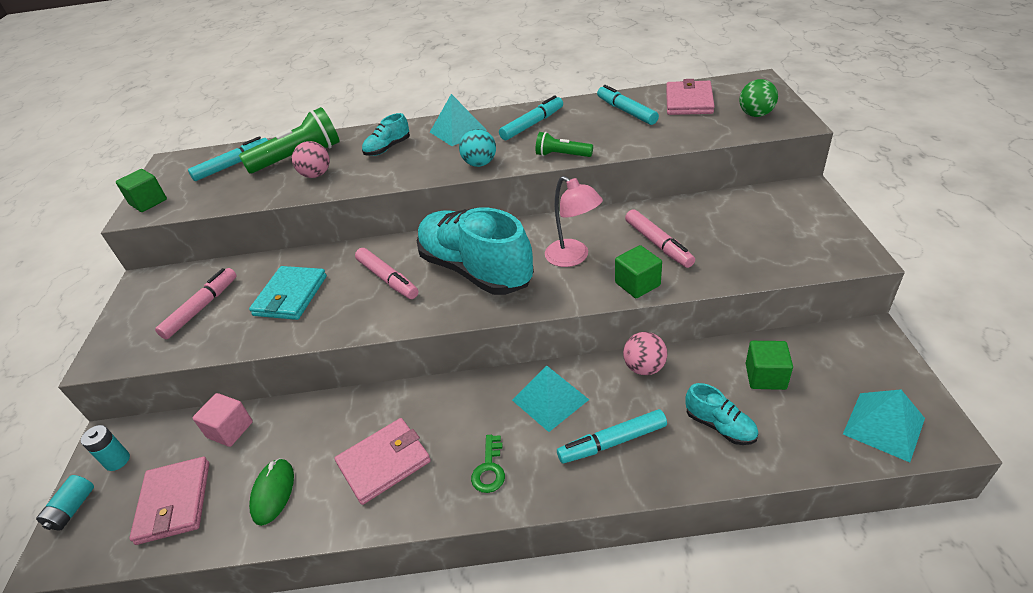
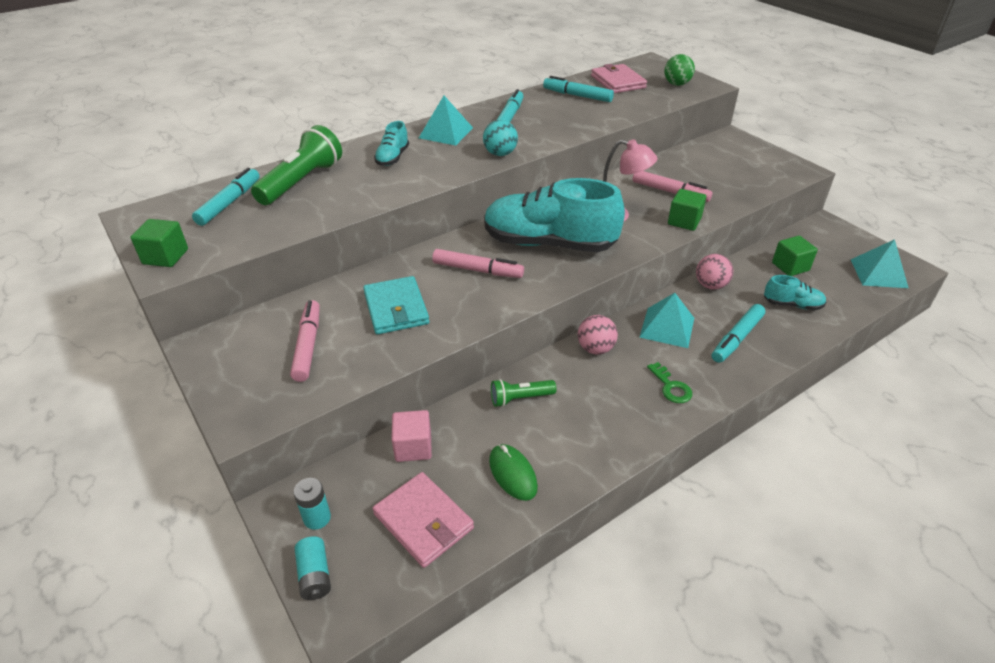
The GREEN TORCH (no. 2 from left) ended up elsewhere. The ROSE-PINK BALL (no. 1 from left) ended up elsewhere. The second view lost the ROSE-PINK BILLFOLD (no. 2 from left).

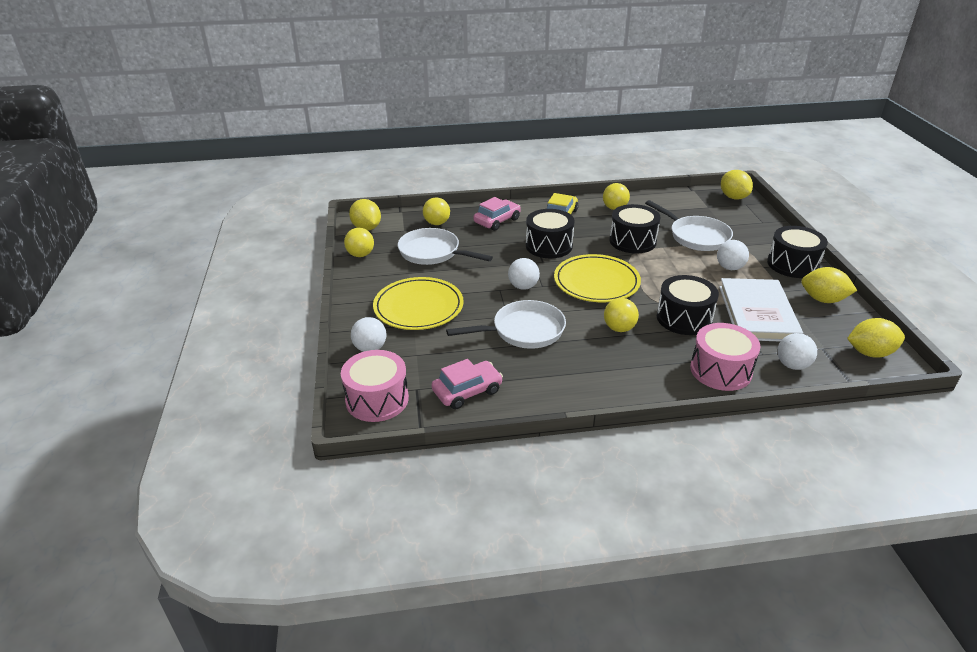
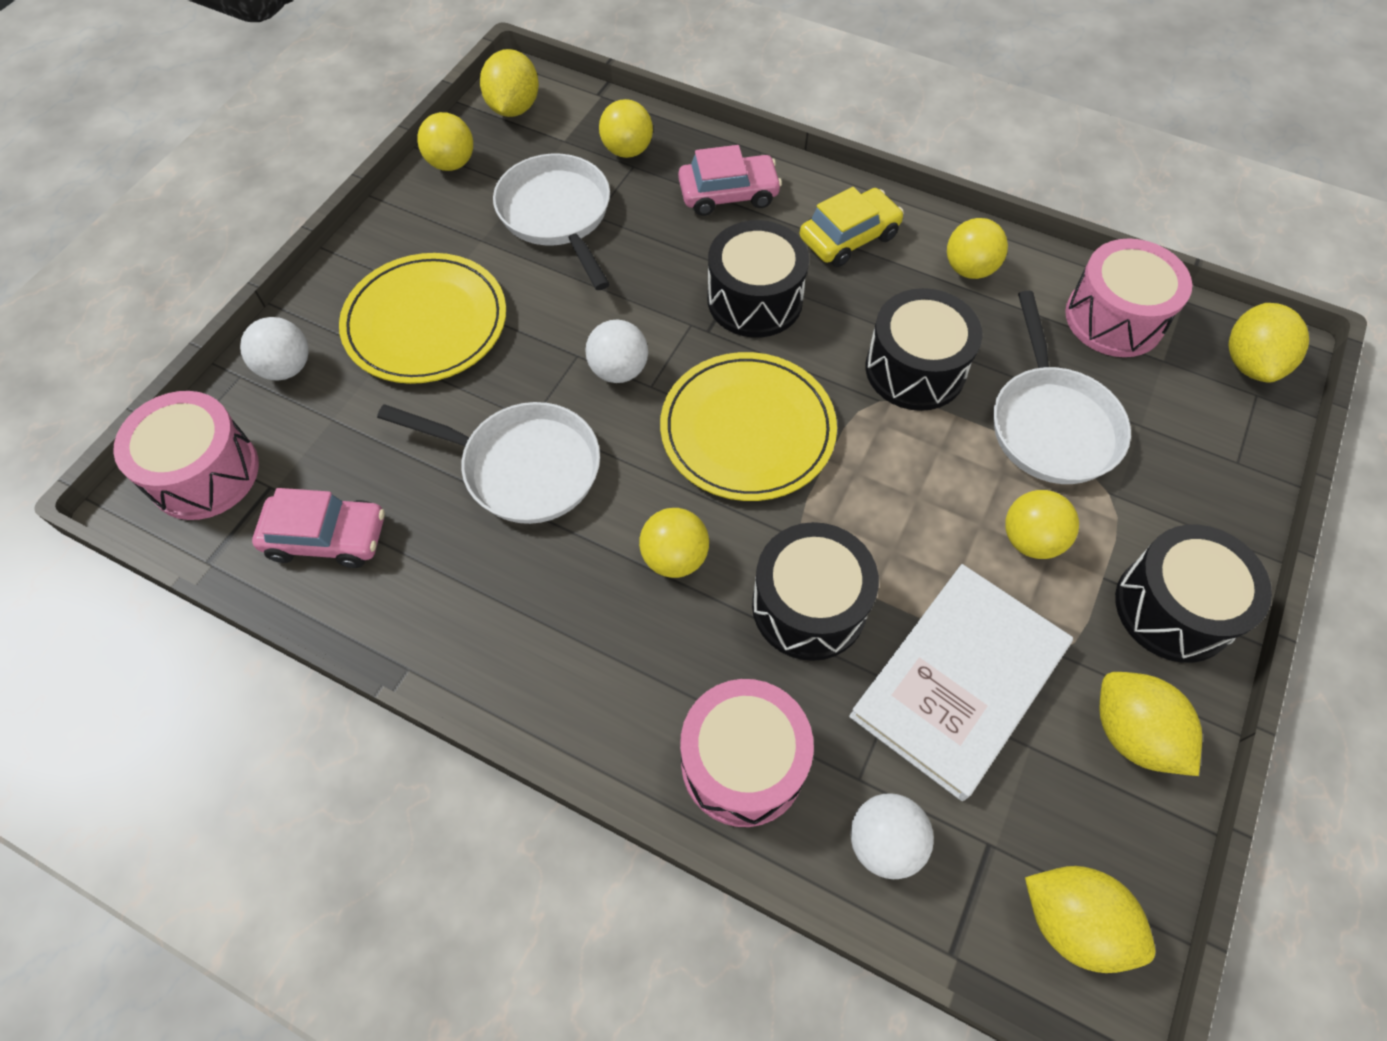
What was the SNOW-WHITE BALL (no. 3 from left) turned into the BRIGHT YELLOW BALL (no. 5 from left). The second view gained the ROSE-PINK TOY DRUM (no. 3 from left).

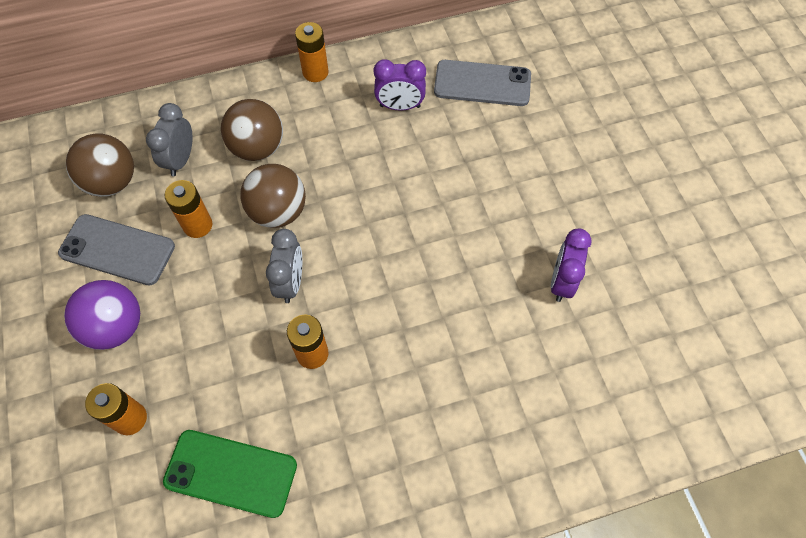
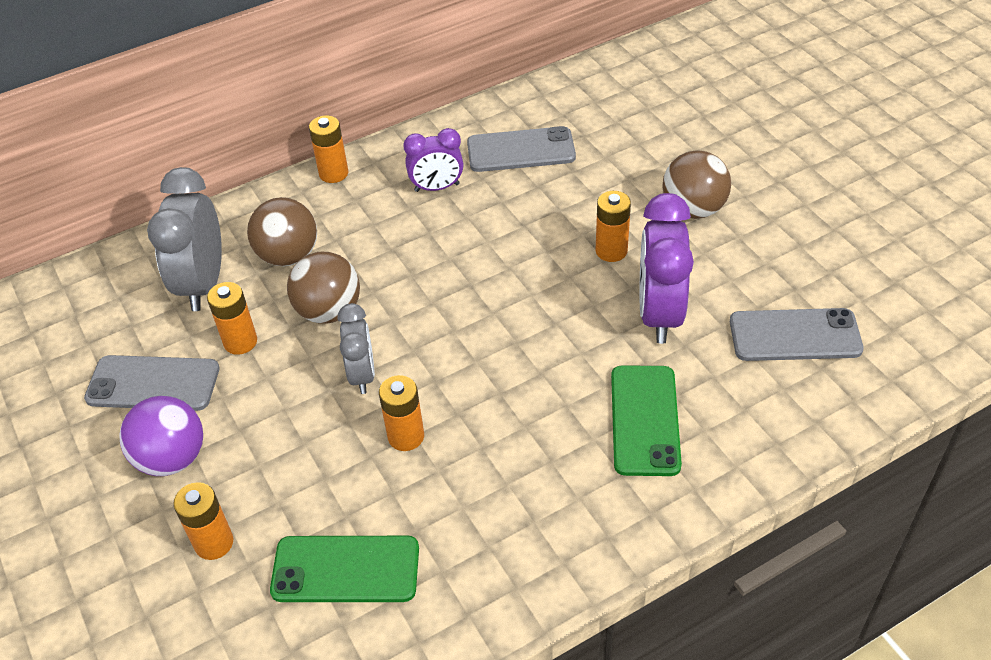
The size of the ASH-GREY BEDSIDE CLOCK (no. 1 from left) changed by a factor of 1.65. The second view gained the BRIGHT ORANGE BATTERY (no. 5 from left). The second view gained the GREEN MOBILE PHONE (no. 2 from left). The size of the PURPLE BEDSIDE CLOCK (no. 2 from left) changed by a factor of 1.65. The DARK BROWN BALL (no. 1 from left in the first image) ended up elsewhere. The second view gained the ASH-GREY MOBILE PHONE (no. 3 from left).

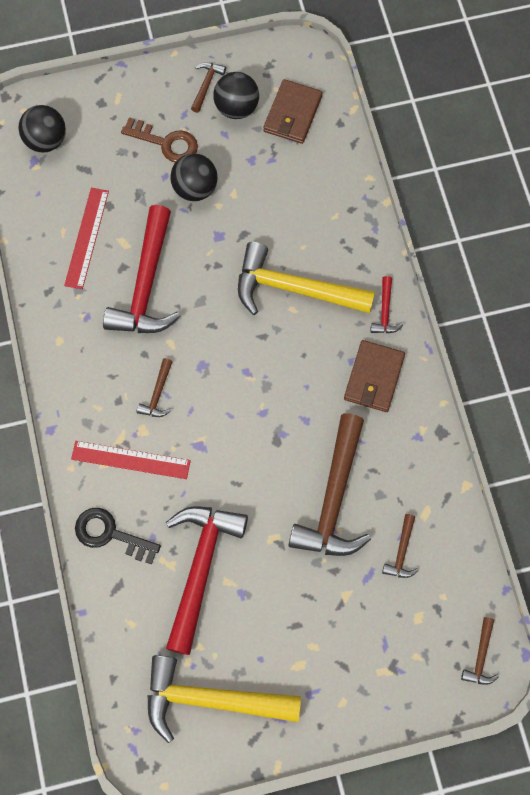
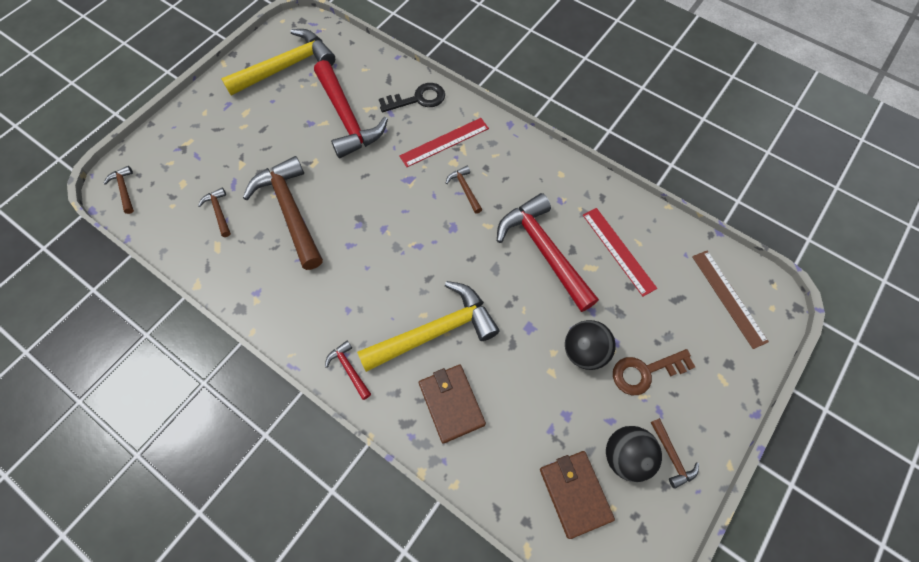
The DARK BROWN BILLFOLD (no. 2 from left in the first image) ended up elsewhere. Where the EBONY BALL (no. 1 from left) stood, the DARK BROWN STRAIGHTEDGE came to stand.

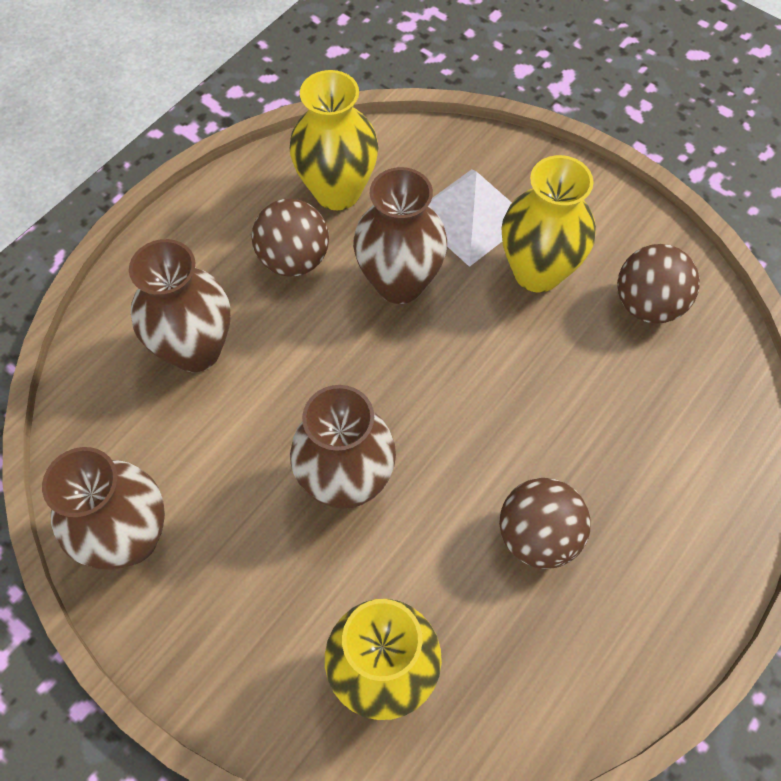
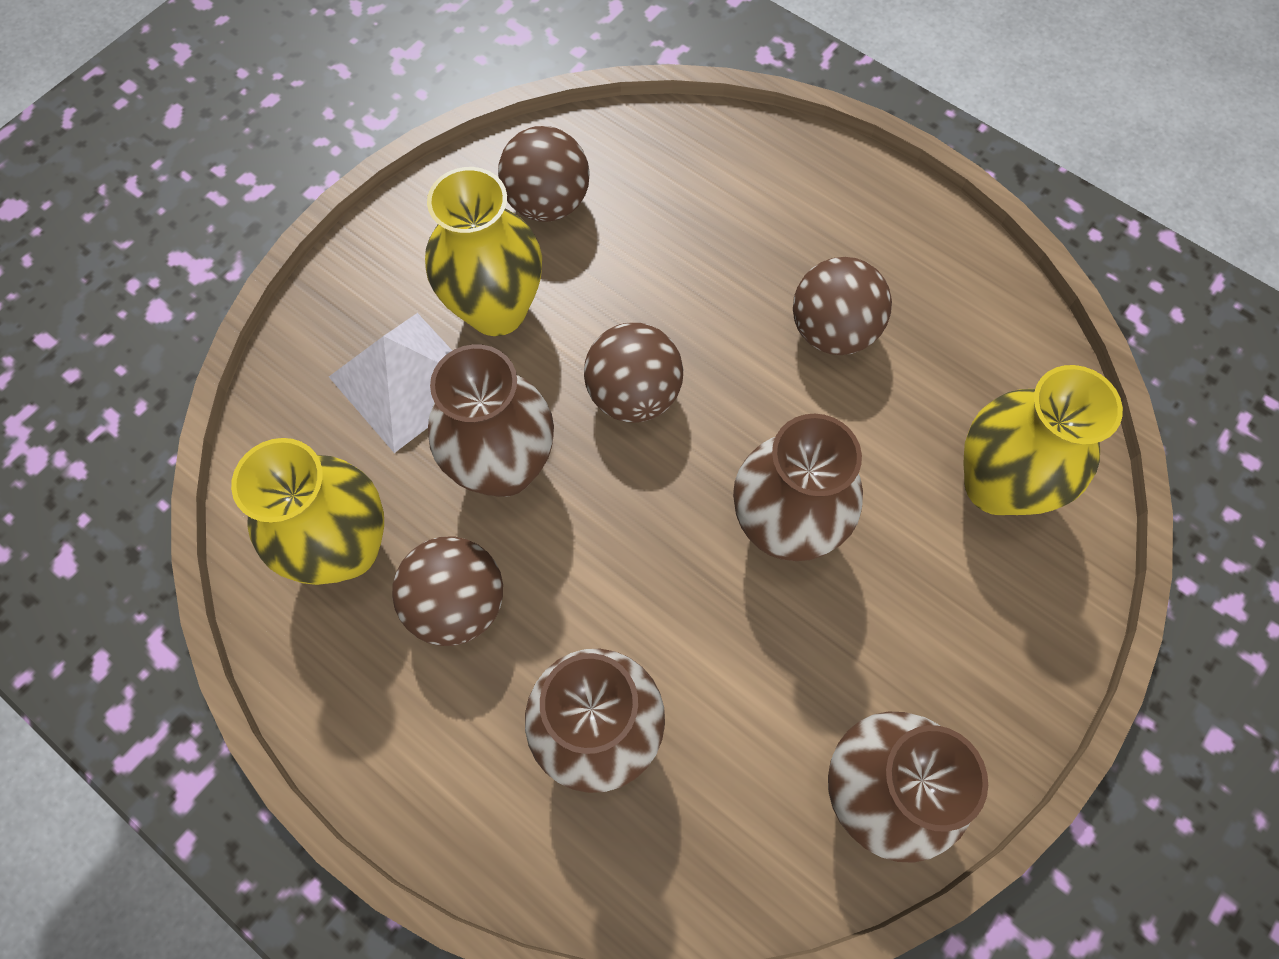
The second view gained the DARK BROWN BALL (no. 3 from left).

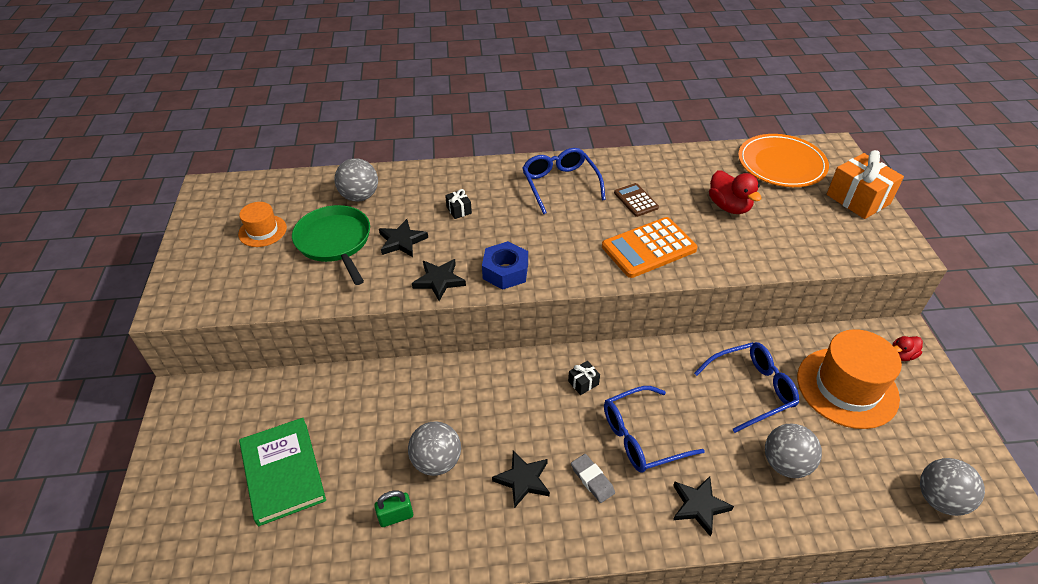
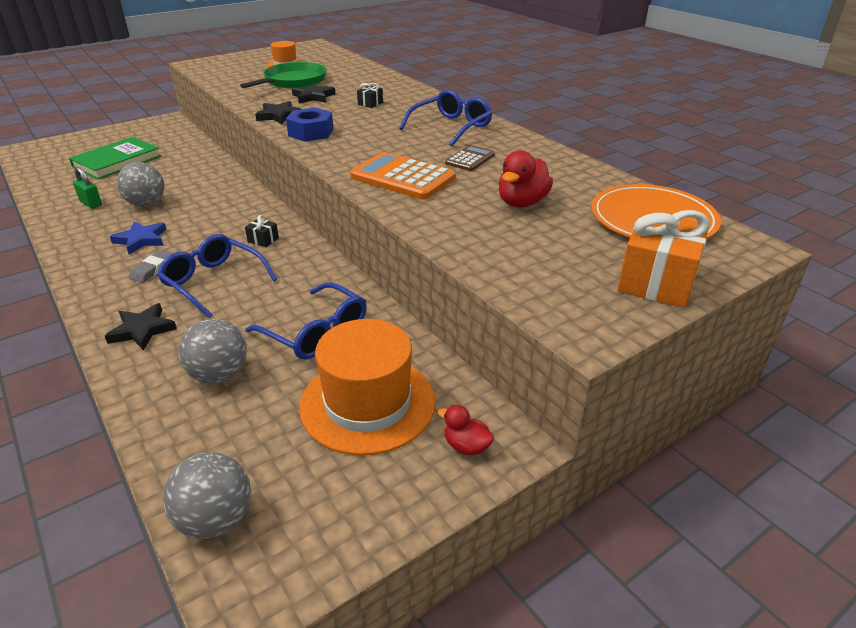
What was the EBONY STAR (no. 3 from left) turned into the ROYAL BLUE STAR. The second view lost the ASH-GREY BALL (no. 1 from left).

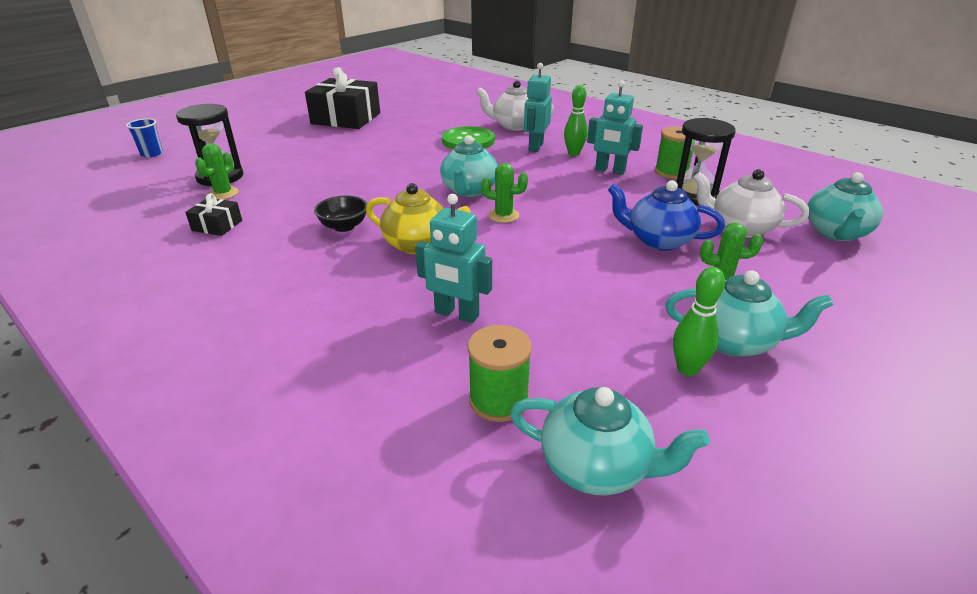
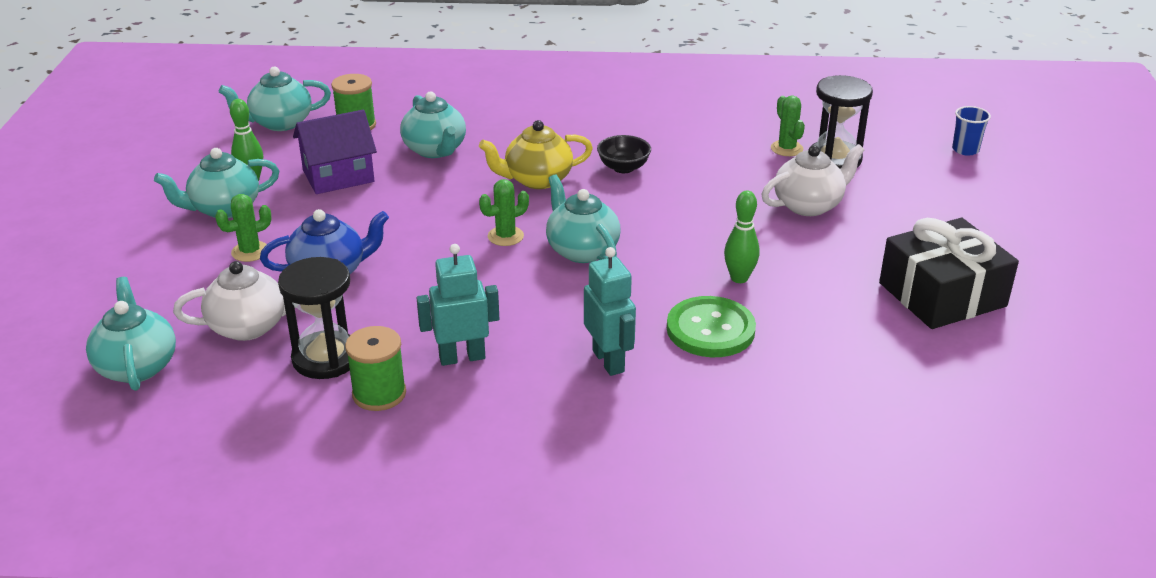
The second view gained the PURPLE HOUSE. Where the TURQUOISE TOY ROBOT (no. 1 from left) stood, the TURQUOISE CHINA TEAPOT (no. 4 from left) came to stand. The GREEN BOWLING PIN (no. 1 from left in the first image) ended up elsewhere. The SNOW-WHITE CHINA TEAPOT (no. 1 from left in the first image) ended up elsewhere. The second view lost the EBONY PRESENT (no. 1 from left).

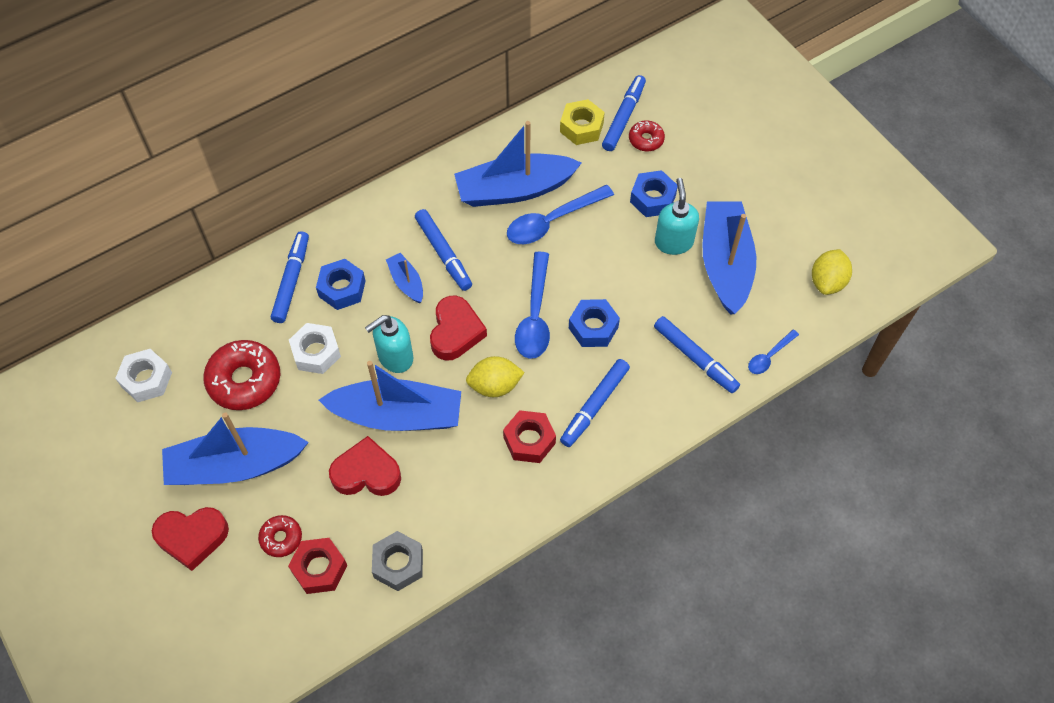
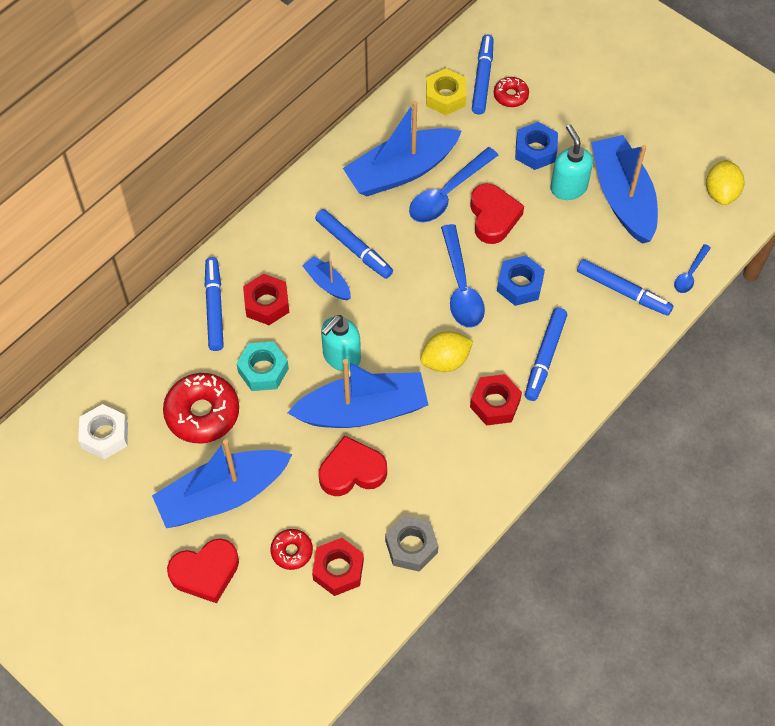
What was the SNOW-WHITE HEX NUT (no. 2 from left) turned into the TURQUOISE HEX NUT. What was the ROYAL BLUE HEX NUT (no. 1 from left) turned into the SCARLET HEX NUT (no. 1 from left). The SCARLET HEART SHAPE (no. 3 from left) ended up elsewhere.

